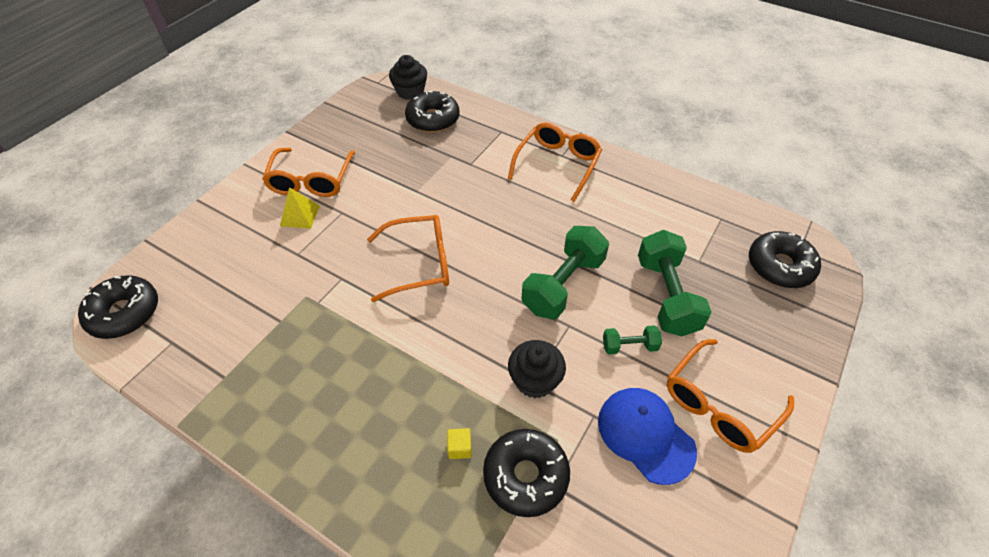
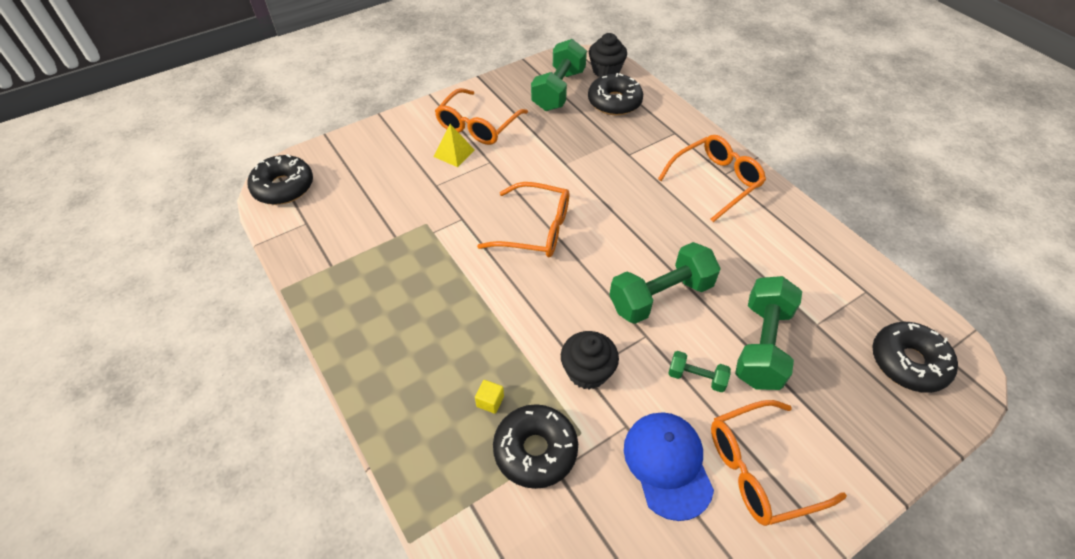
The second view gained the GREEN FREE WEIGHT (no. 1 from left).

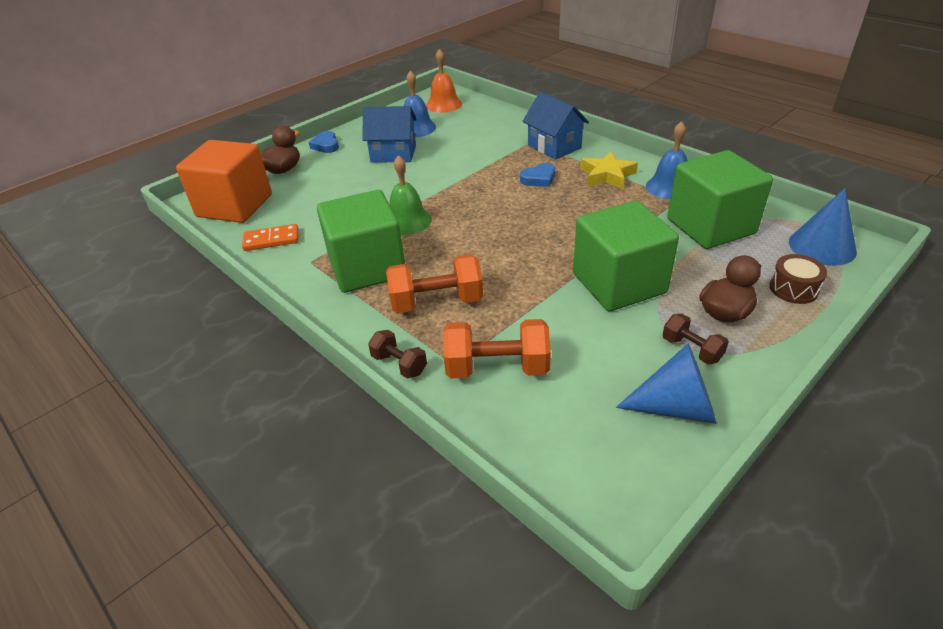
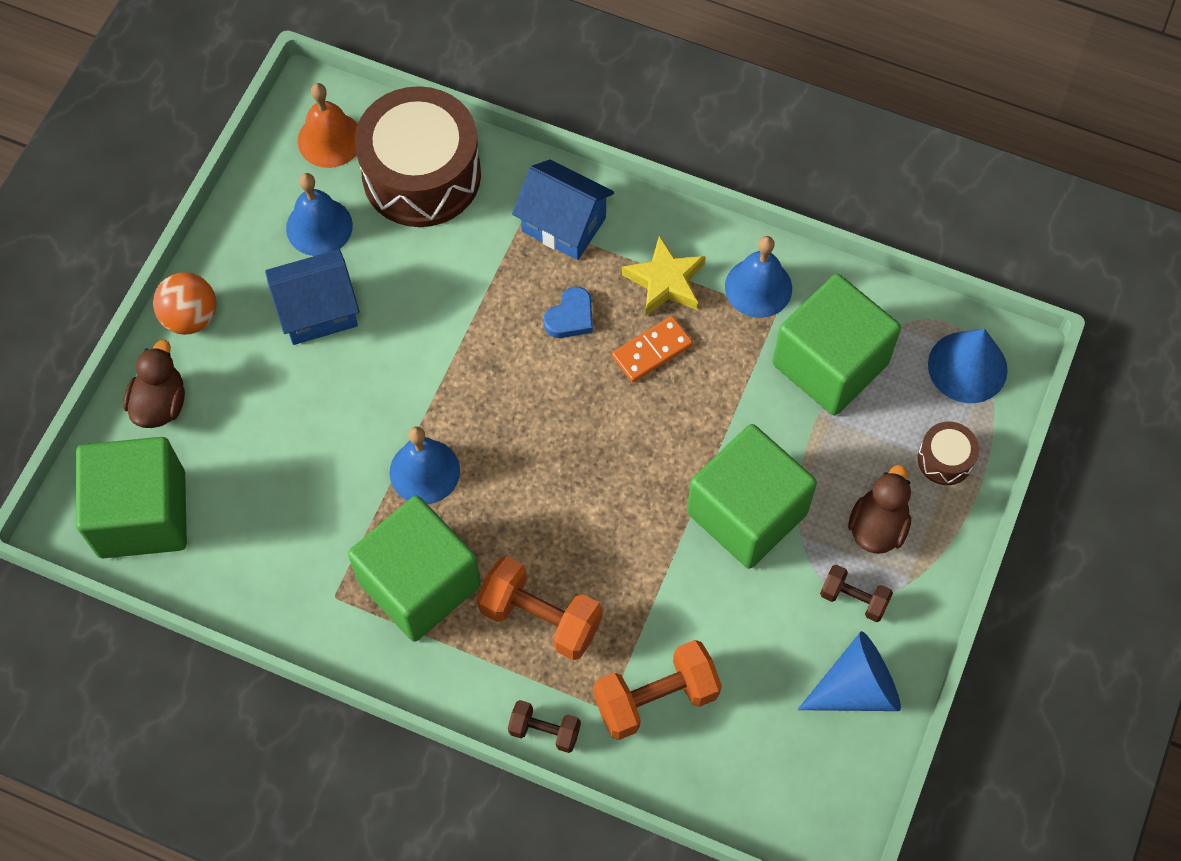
What was the BRIGHT ORANGE BLOCK turned into the GREEN BLOCK (no. 1 from left). Where the ROYAL BLUE HEART SHAPE (no. 1 from left) stood, the BRIGHT ORANGE BALL came to stand. The second view gained the DARK BROWN TOY DRUM (no. 1 from left). What was the GREEN HAND BELL turned into the ROYAL BLUE HAND BELL (no. 2 from left). The BRIGHT ORANGE FREE WEIGHT (no. 1 from left) ended up facing another way, 60 degrees clockwise from before. The BRIGHT ORANGE DOMINO PIECE ended up elsewhere.

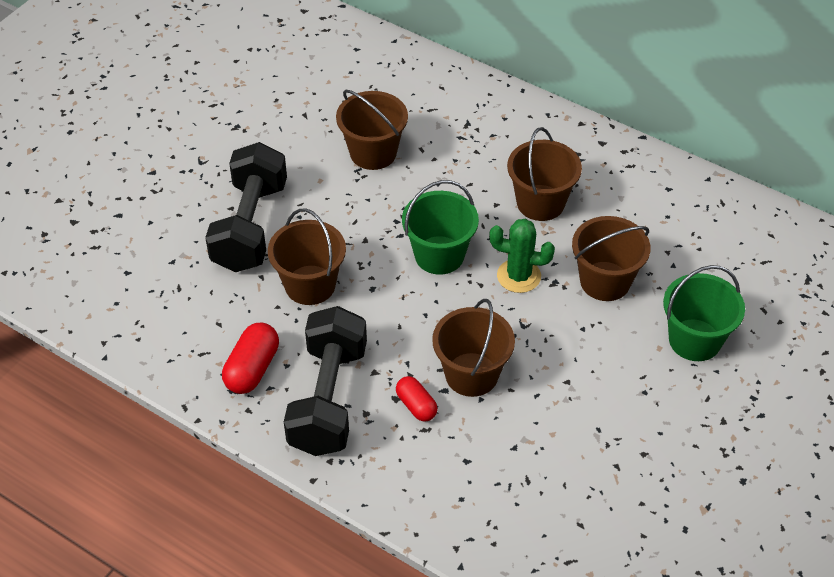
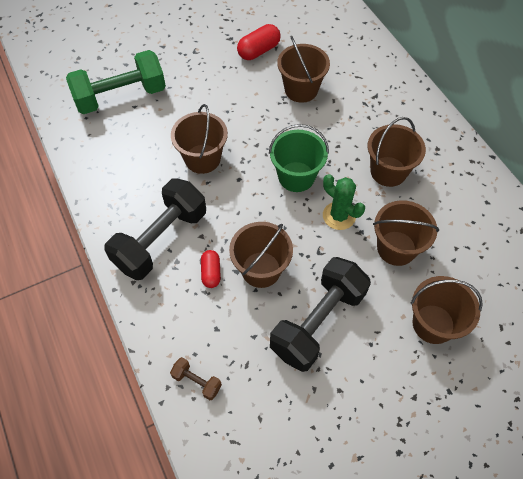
The second view gained the GREEN FREE WEIGHT. The second view gained the DARK BROWN FREE WEIGHT. The SCARLET PILL (no. 1 from left in the first image) ended up elsewhere. The EBONY FREE WEIGHT (no. 1 from left in the first image) ended up elsewhere. What was the GREEN BUCKET (no. 2 from left) turned into the DARK BROWN BUCKET (no. 6 from left).

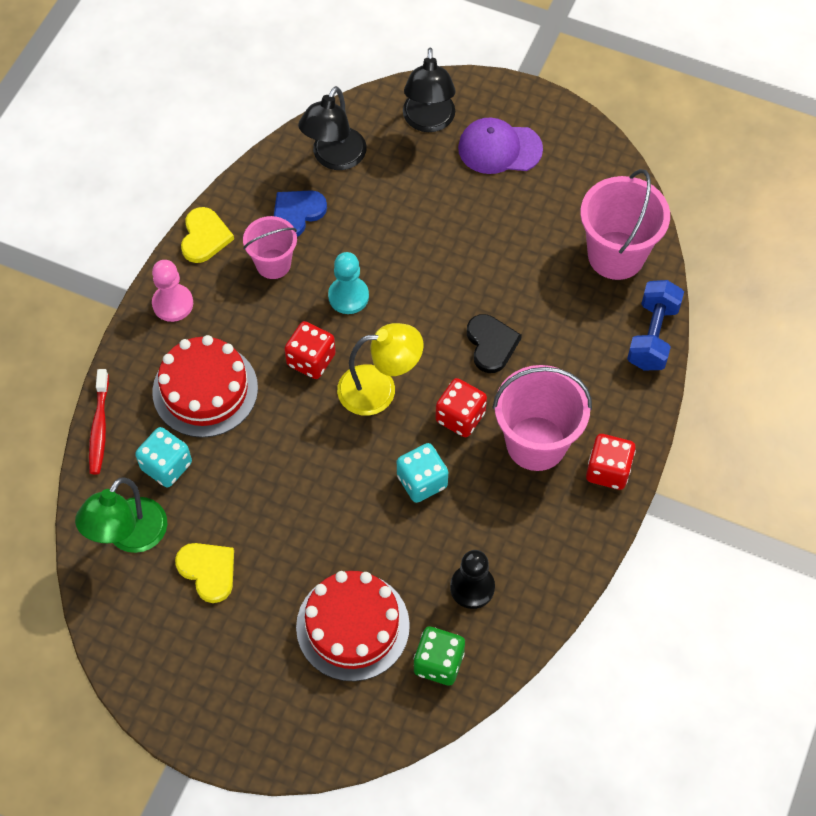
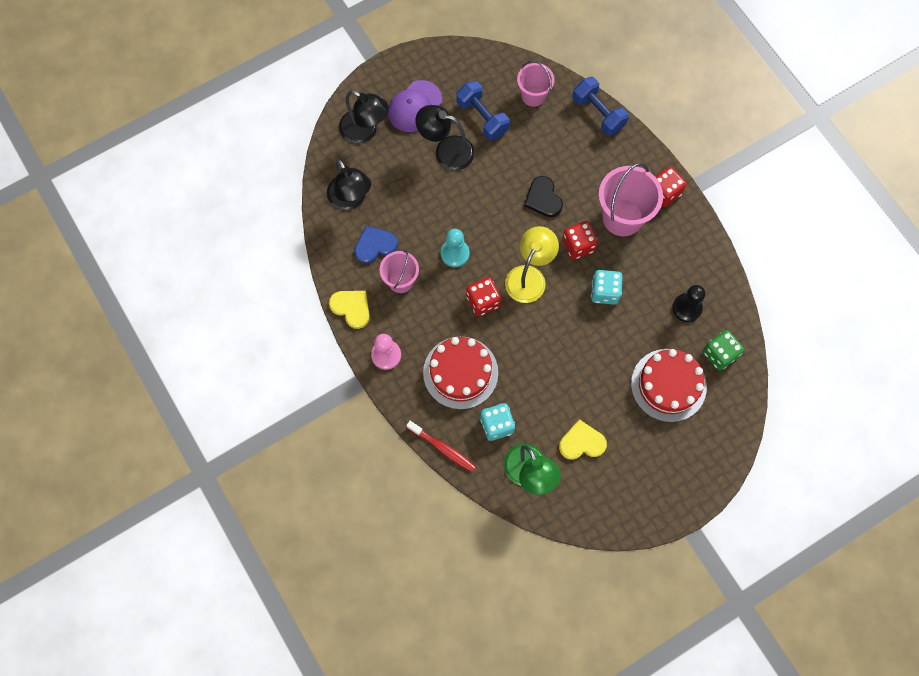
The ROYAL BLUE HEART SHAPE ended up facing another way, 75 degrees clockwise from before. The second view gained the EBONY READING LAMP (no. 3 from left). The second view gained the ROYAL BLUE FREE WEIGHT (no. 1 from left). The size of the ROSE-PINK BUCKET (no. 3 from left in the first image) changed by a factor of 0.61. The EBONY HEART SHAPE ended up facing another way, 135 degrees counterclockwise from before.

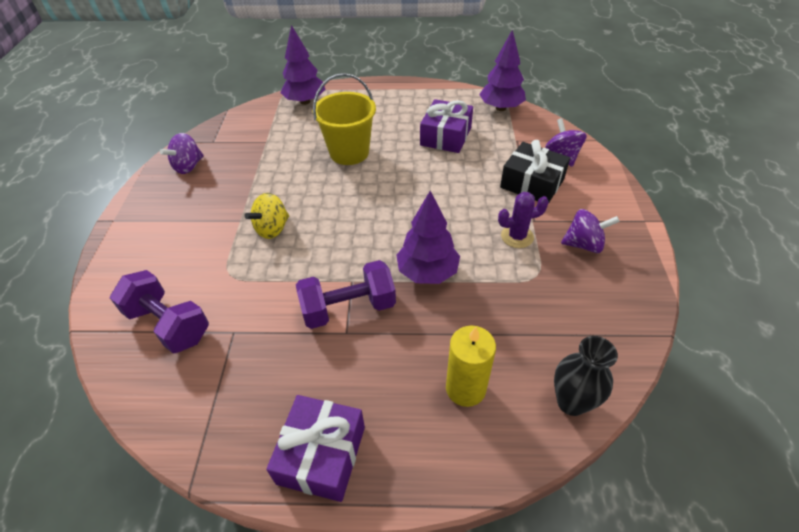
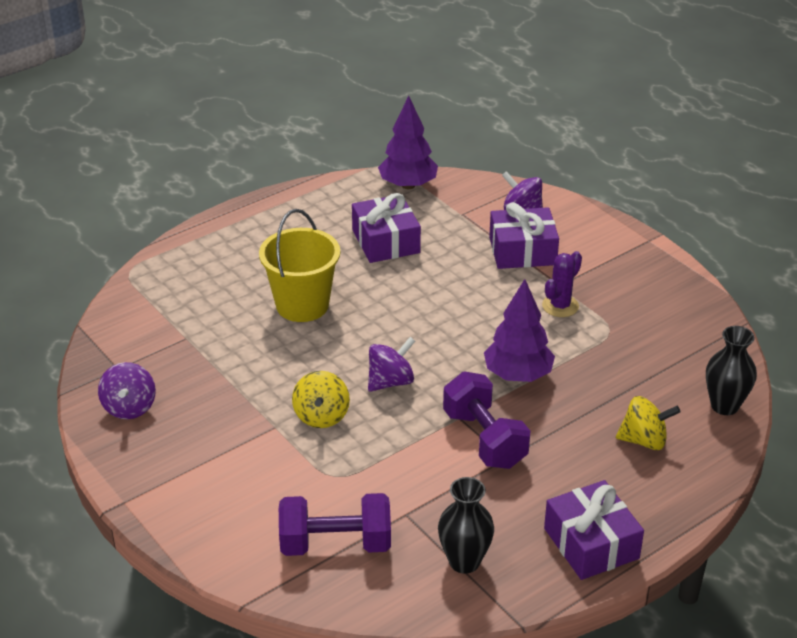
The PURPLE WHIRLIGIG (no. 3 from left in the first image) ended up elsewhere. The second view gained the EBONY FLOWER VASE (no. 1 from left). The PURPLE FREE WEIGHT (no. 2 from left) ended up facing another way, 60 degrees counterclockwise from before. What was the EBONY PRESENT turned into the PURPLE PRESENT (no. 2 from left). Where the BRIGHT YELLOW PILLAR CANDLE stood, the BRIGHT YELLOW WHIRLIGIG (no. 2 from left) came to stand. The second view lost the PURPLE TREE (no. 1 from left).

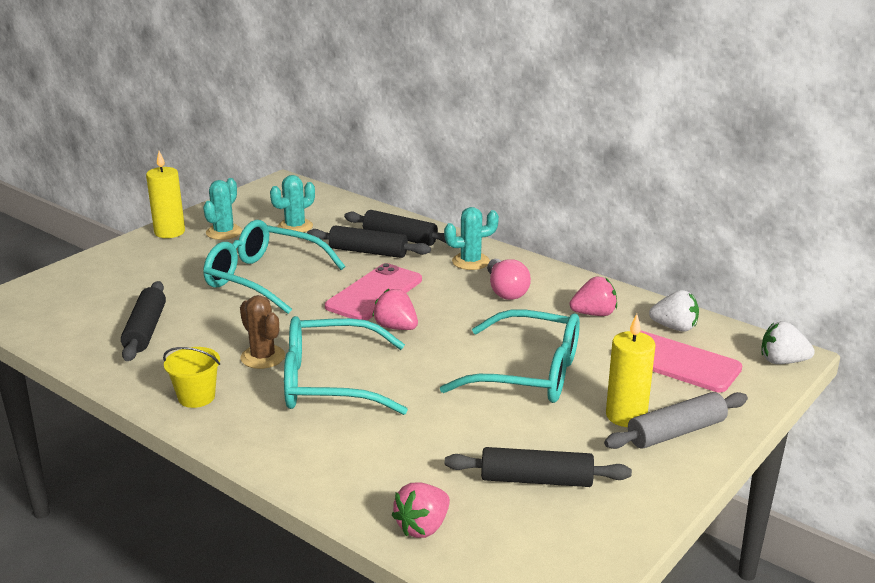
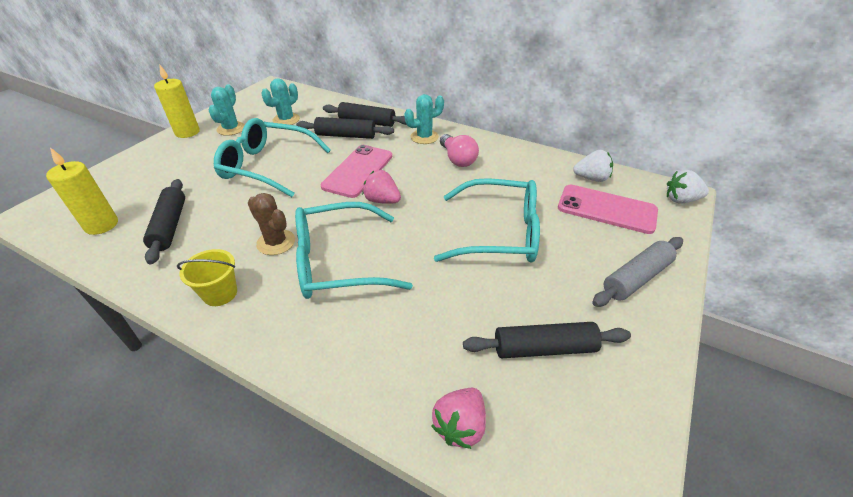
The BRIGHT YELLOW PILLAR CANDLE (no. 2 from left in the first image) ended up elsewhere. The second view lost the ROSE-PINK BERRY (no. 3 from left).

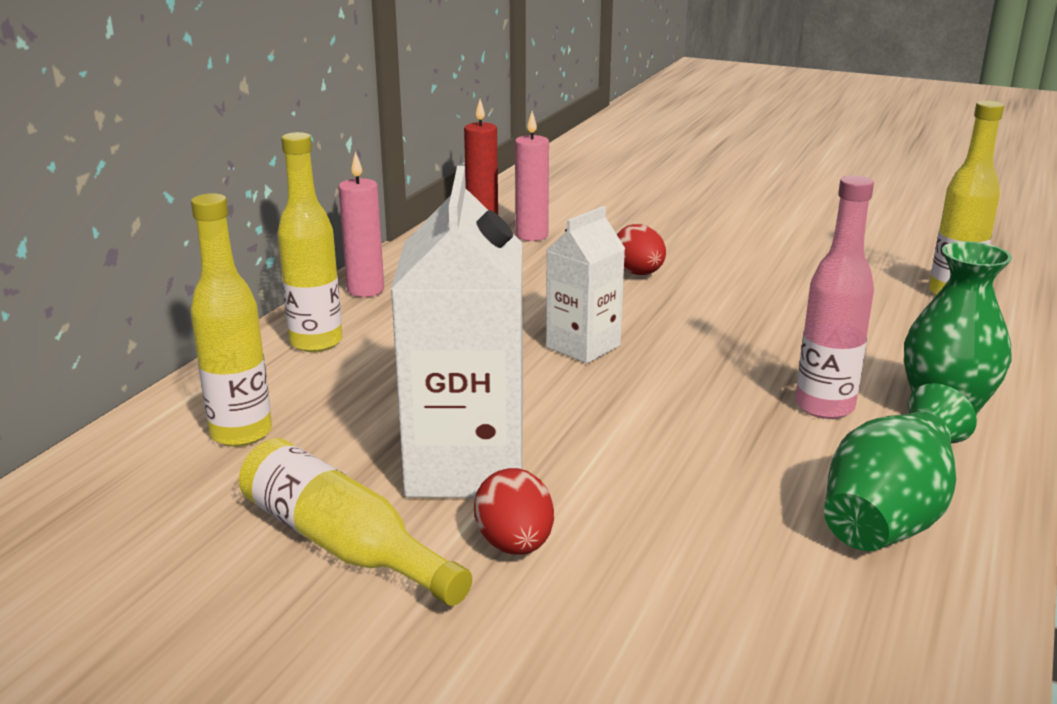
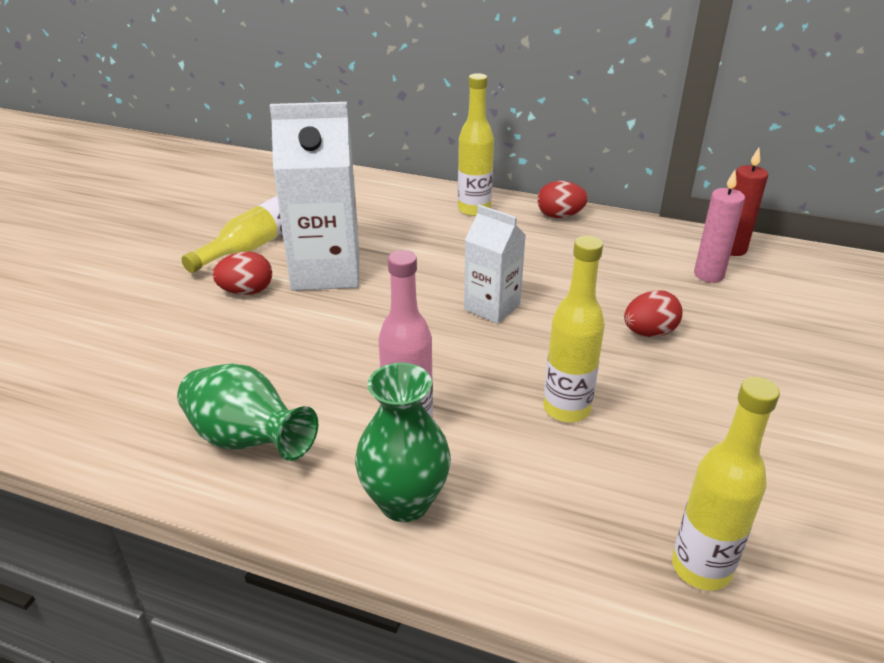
Where the ROSE-PINK PILLAR CANDLE (no. 1 from left) stood, the SCARLET TOY EGG (no. 2 from left) came to stand. The BRIGHT YELLOW DRINK BOTTLE (no. 1 from left in the first image) ended up elsewhere.

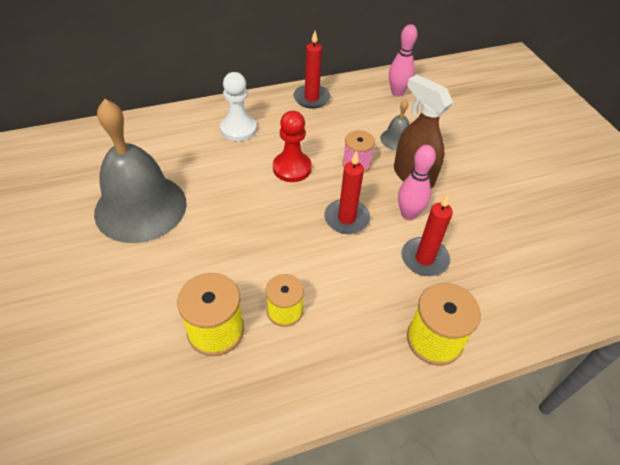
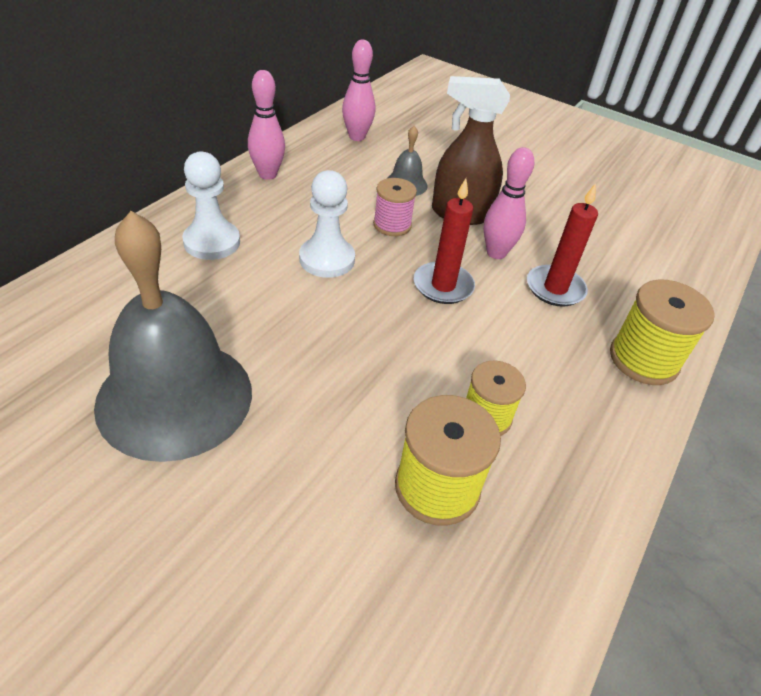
Where the SCARLET PILLAR CANDLE (no. 1 from left) stood, the ROSE-PINK BOWLING PIN (no. 1 from left) came to stand. What was the SCARLET PAWN turned into the SNOW-WHITE PAWN (no. 2 from left).

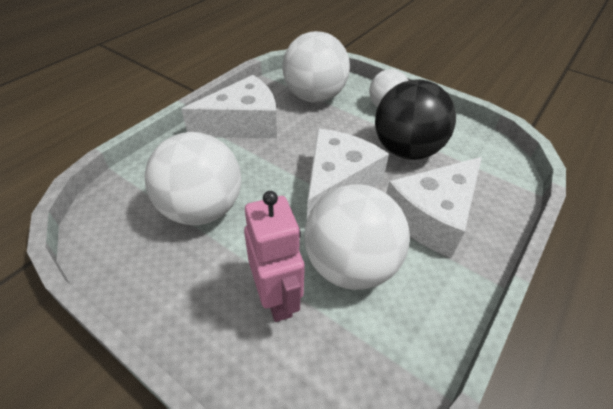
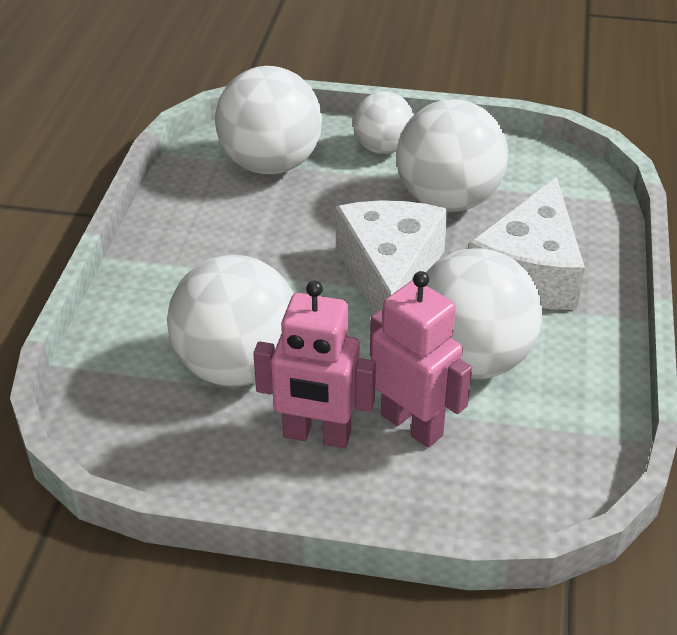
The second view gained the ROSE-PINK TOY ROBOT (no. 1 from left). What was the EBONY BALL turned into the SNOW-WHITE BALL (no. 4 from left). The second view lost the SNOW-WHITE CHEESE WEDGE (no. 1 from left).

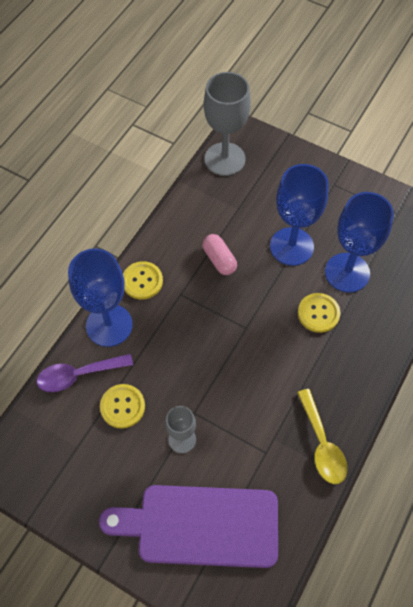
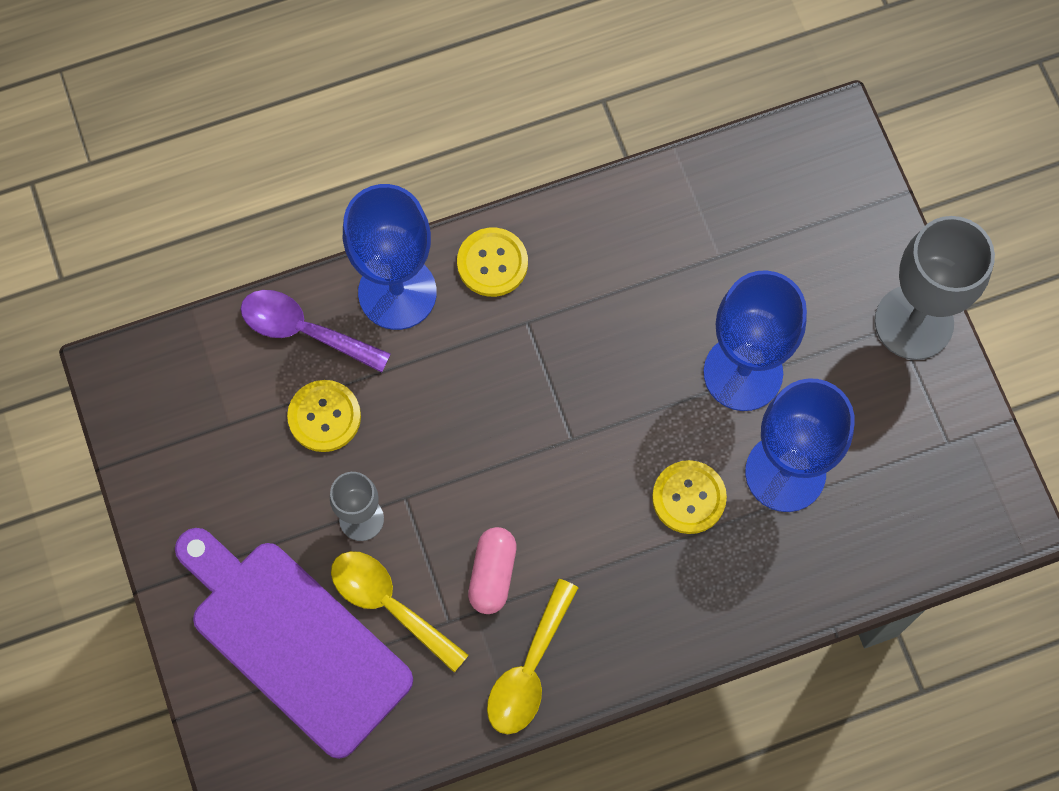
The second view gained the BRIGHT YELLOW TEASPOON (no. 1 from left). The ROSE-PINK PILL ended up elsewhere. The ASH-GREY WINE GLASS (no. 2 from left) ended up elsewhere.

